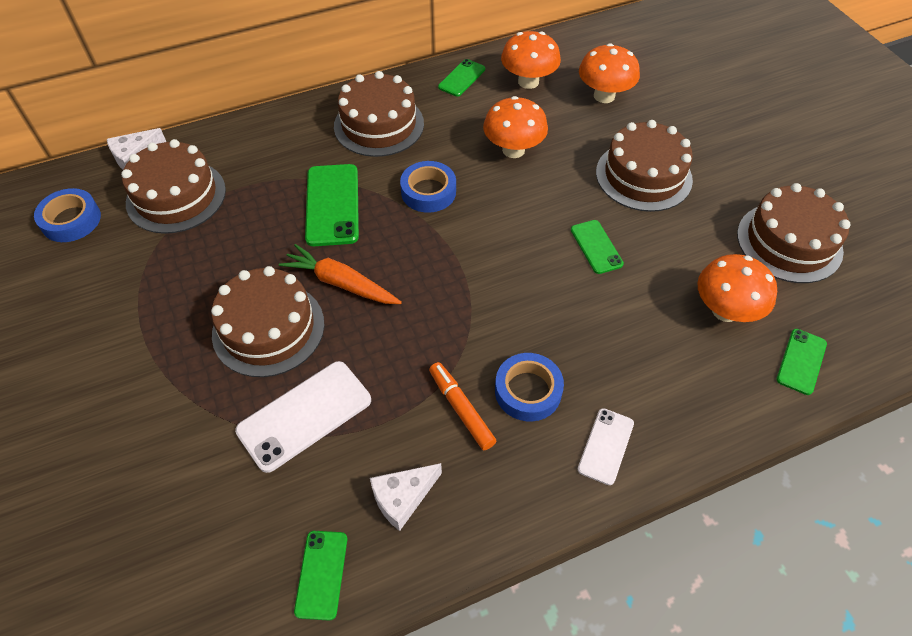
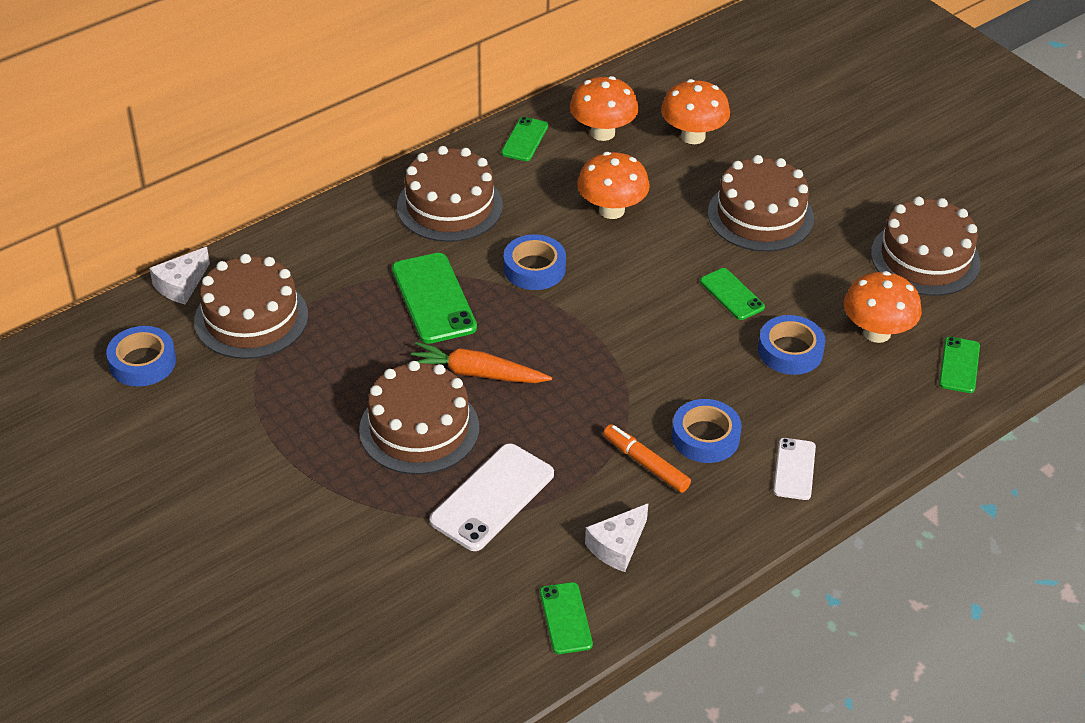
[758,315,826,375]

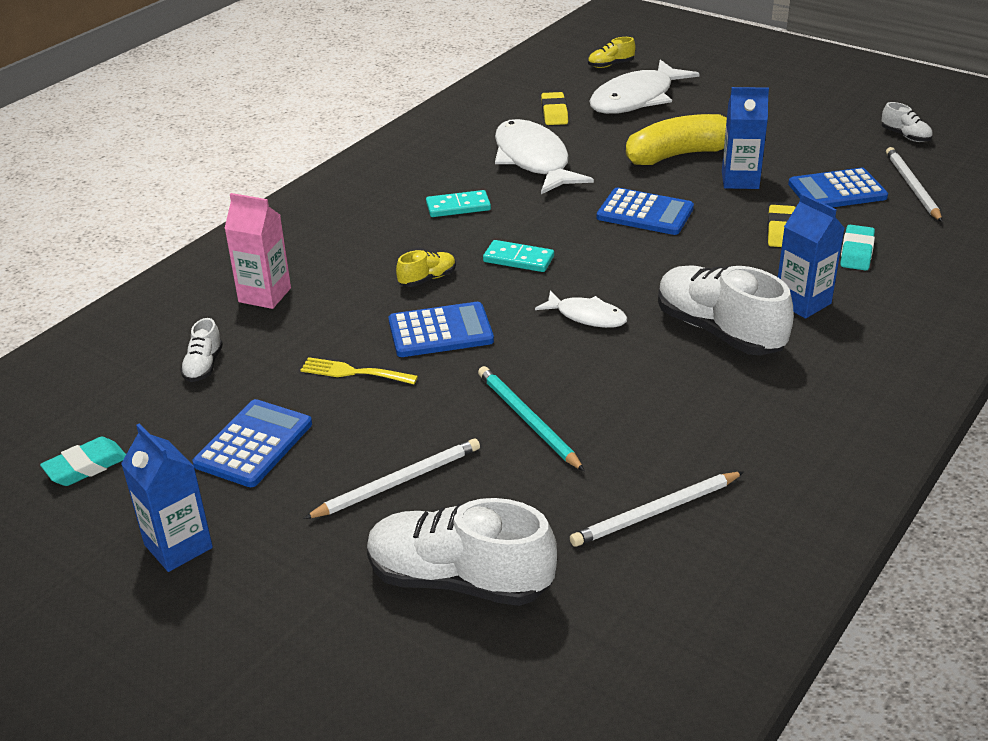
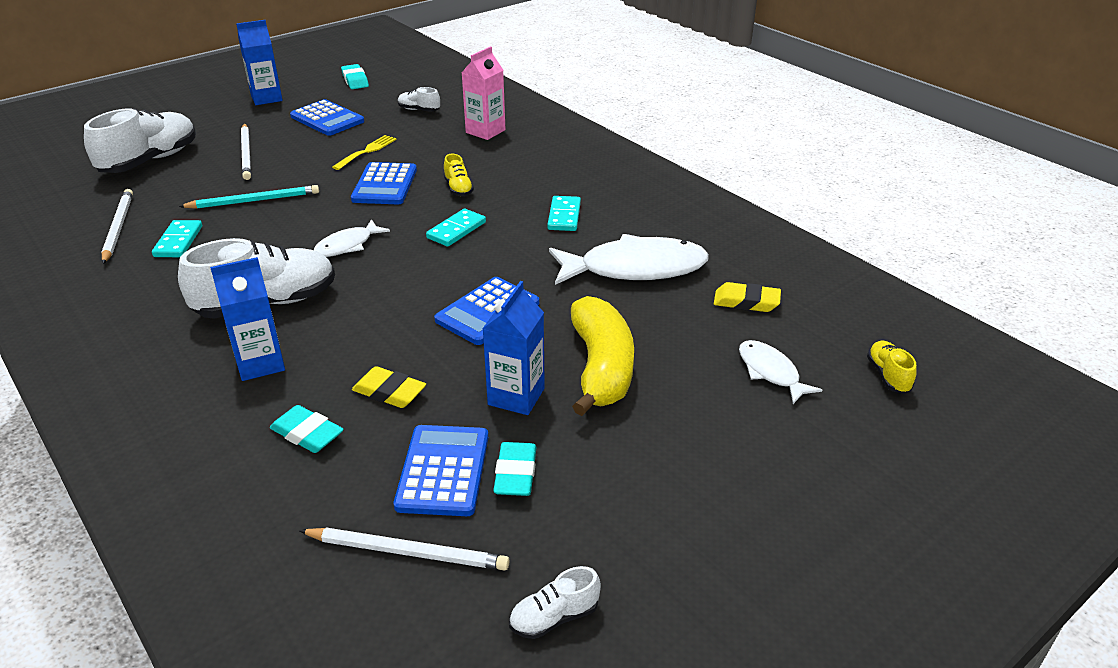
[152,220,202,257]
[493,442,537,496]
[739,340,822,404]

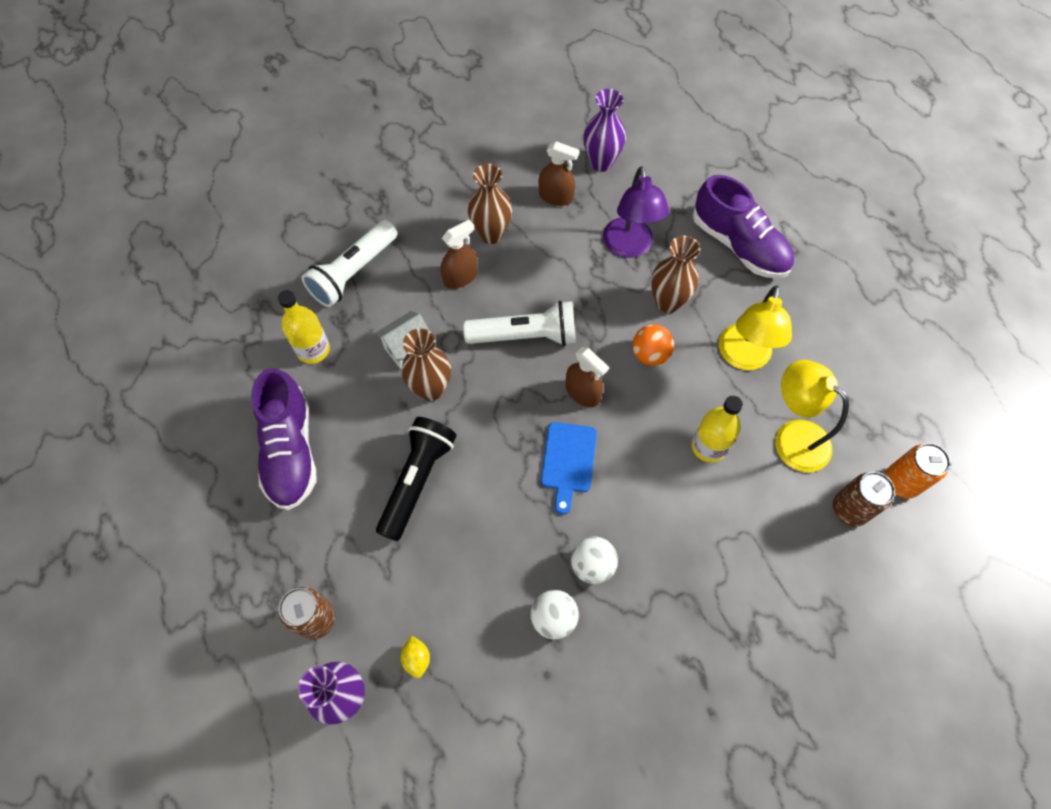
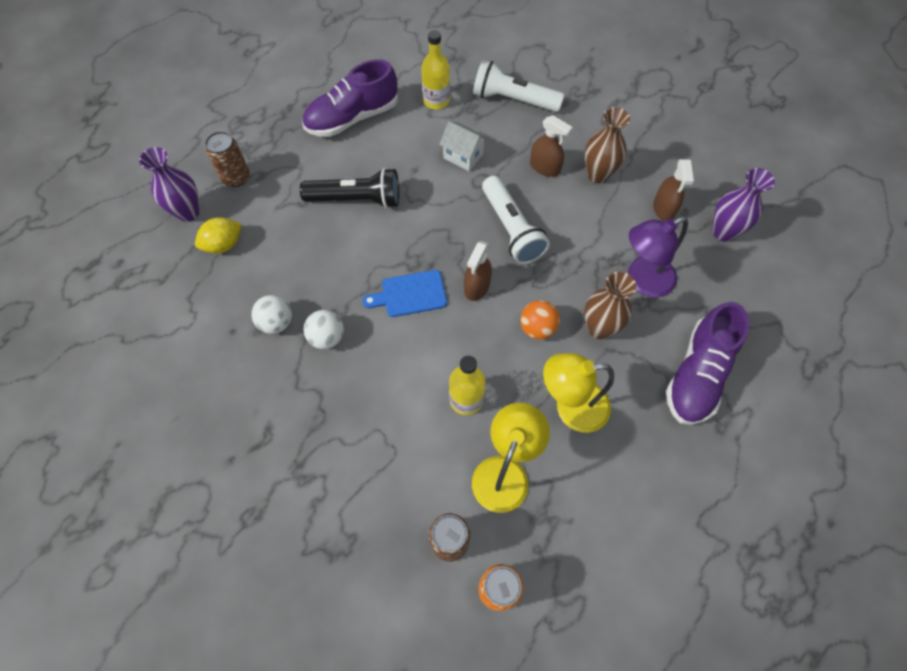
[401,328,451,401] (first image)
[195,217,242,254]

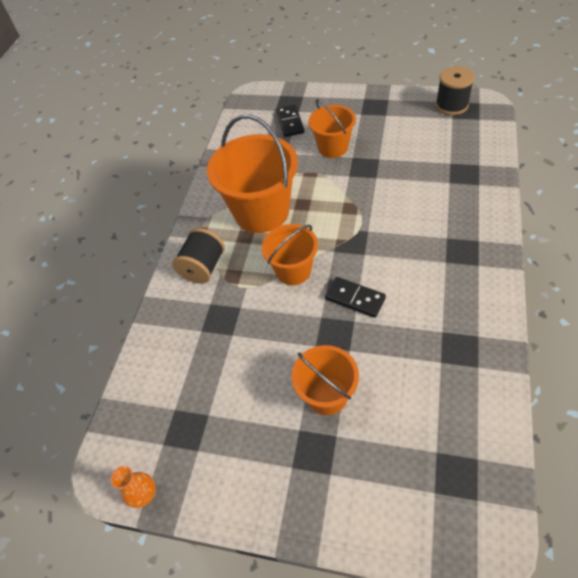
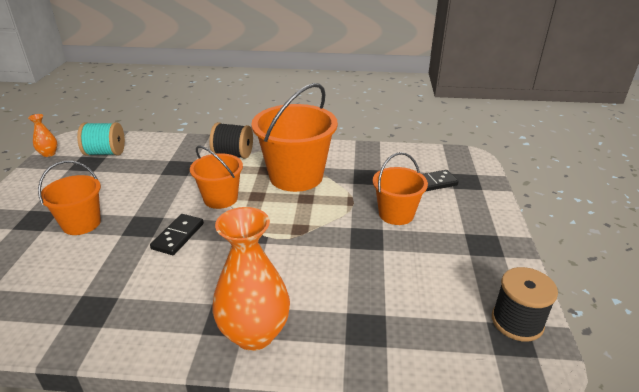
[77,122,125,156]
[212,207,290,351]

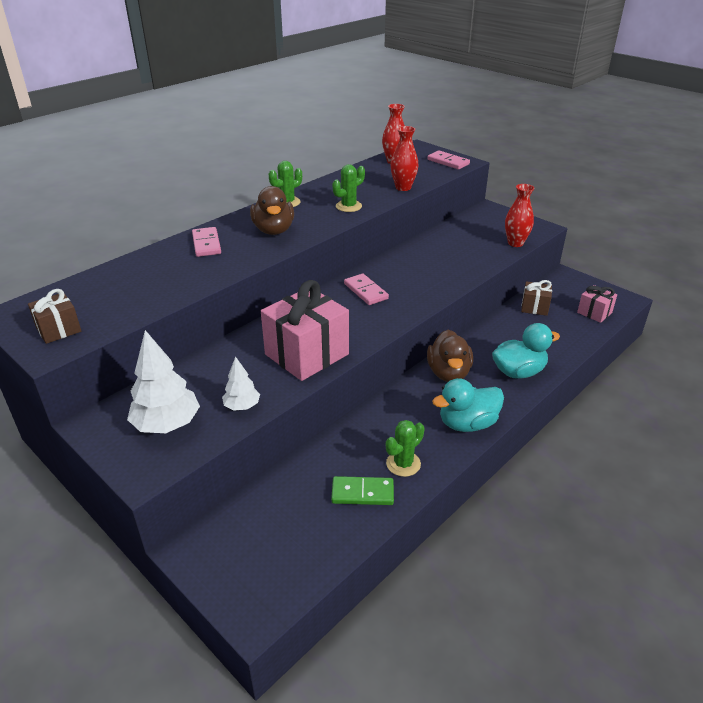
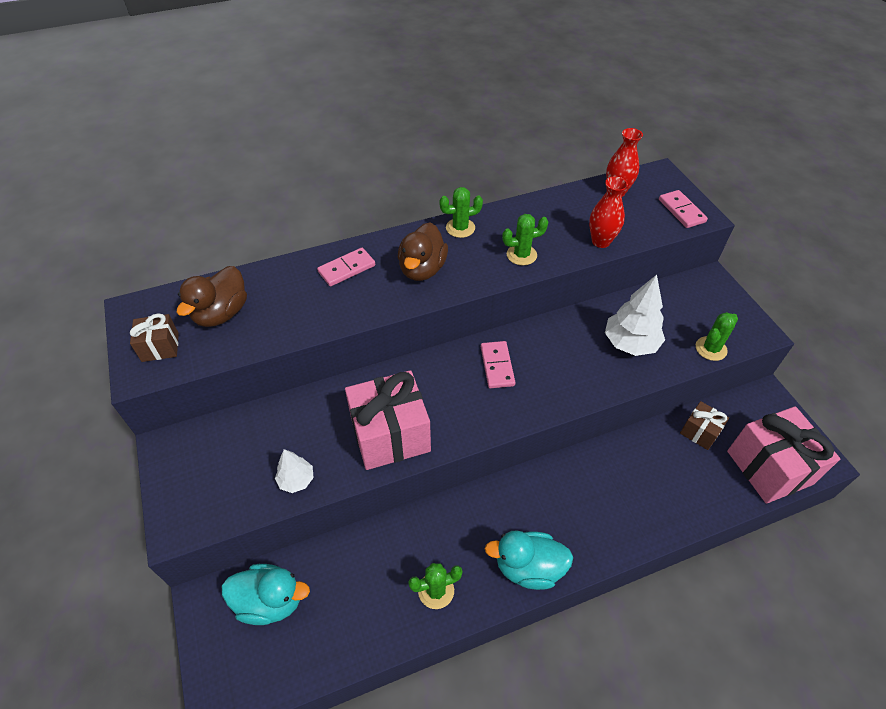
[331,476,394,505] (first image)
[605,275,665,356]
[177,266,247,327]
[222,564,310,625]
[696,312,738,361]
[317,248,375,287]
[727,406,840,504]

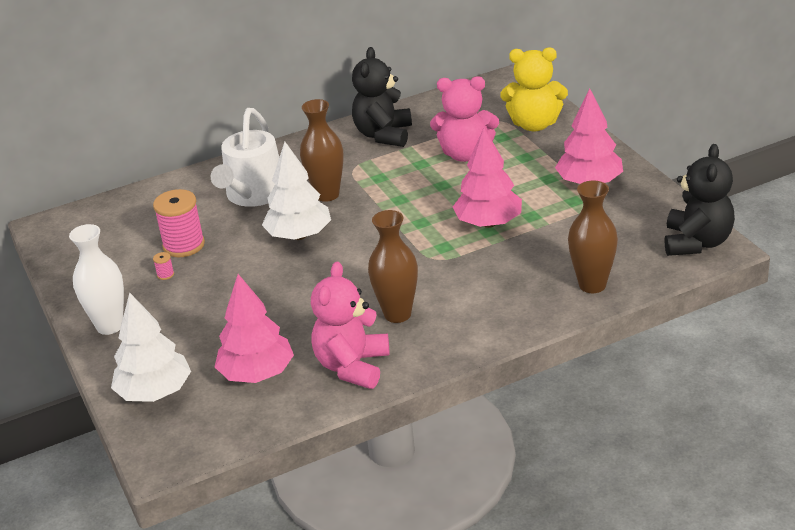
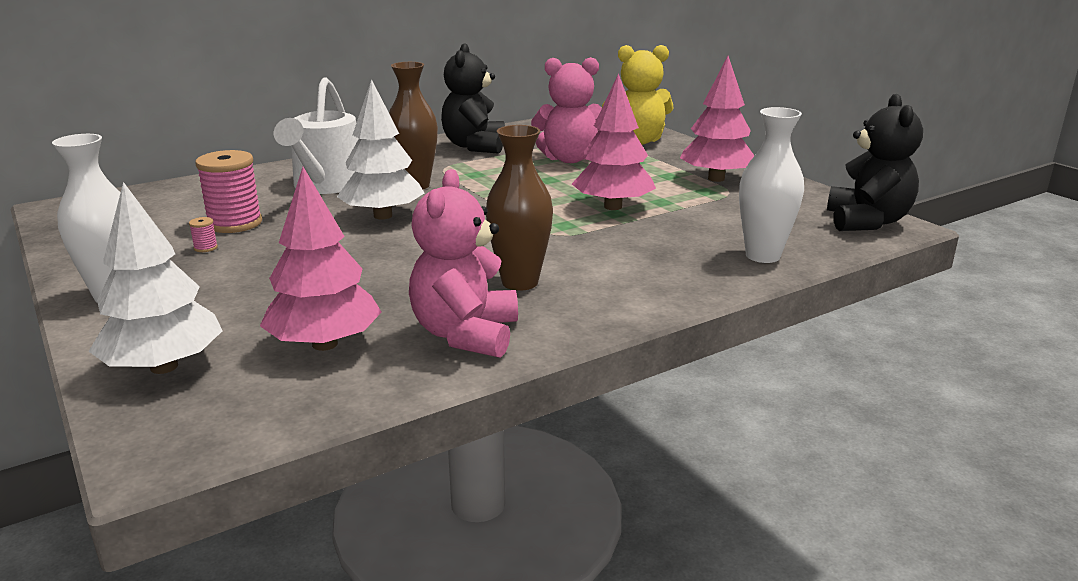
[739,107,804,263]

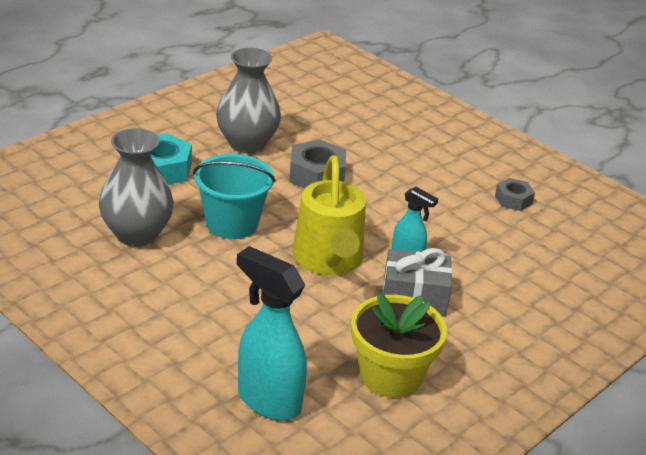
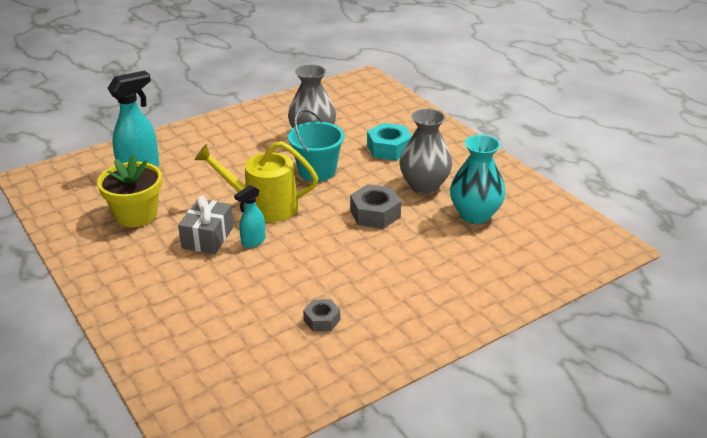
[450,135,506,224]

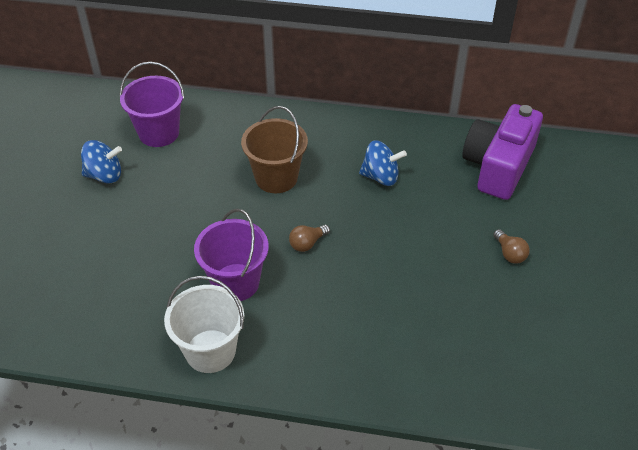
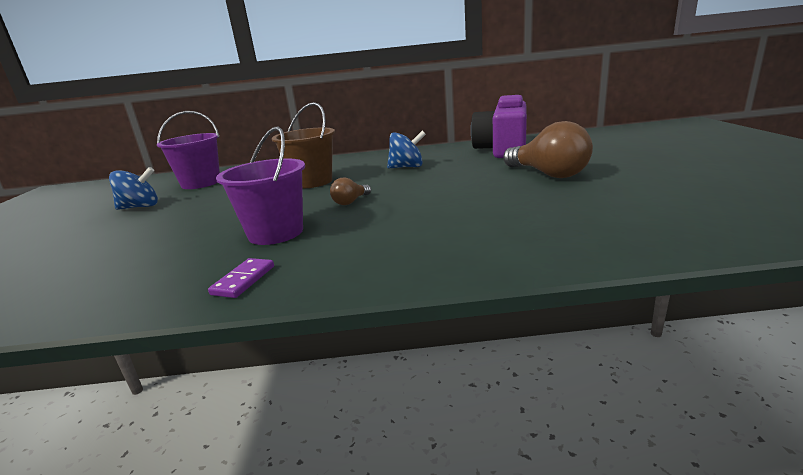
[208,258,274,298]
[503,121,593,178]

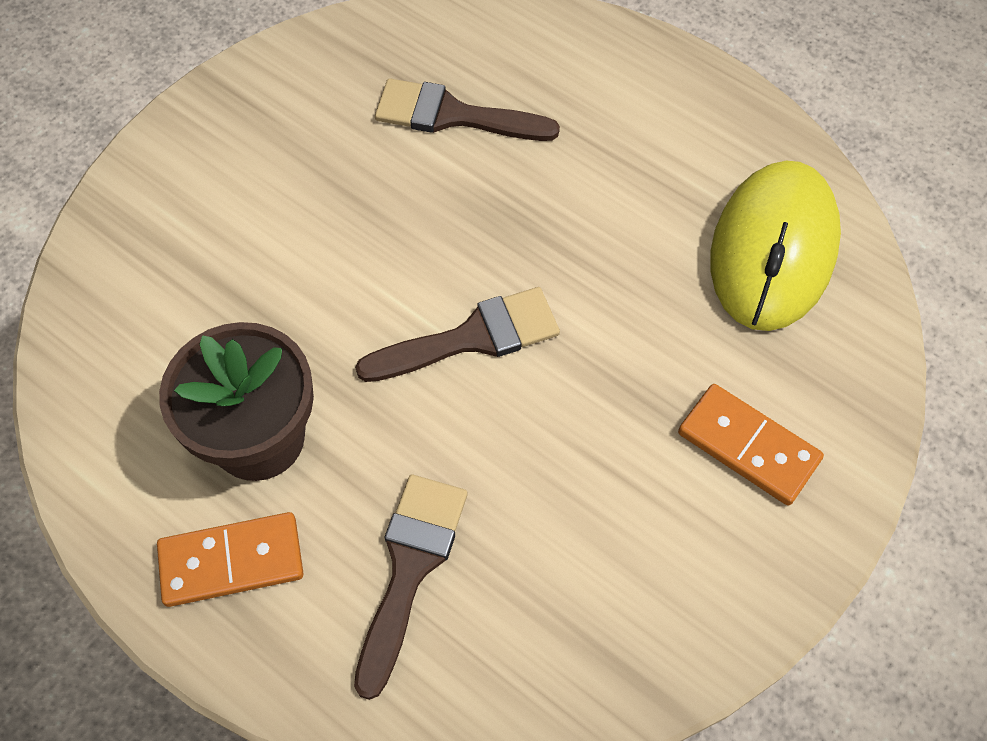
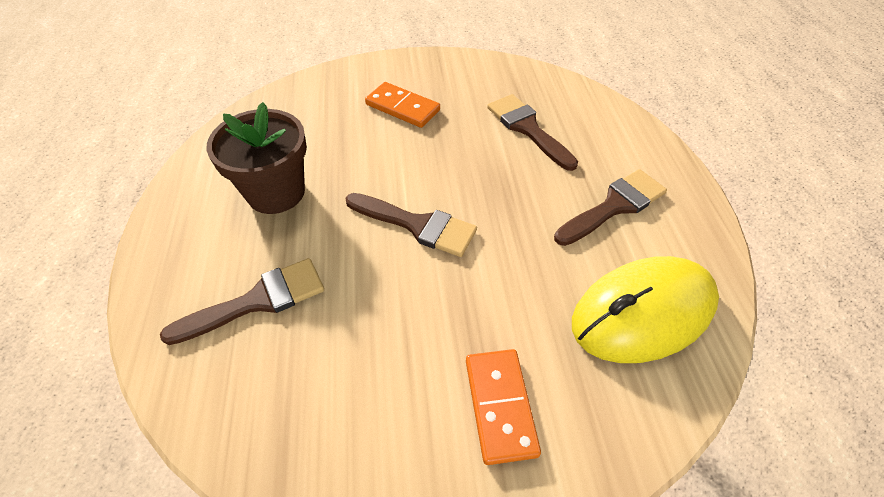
[554,169,667,246]
[365,82,440,128]

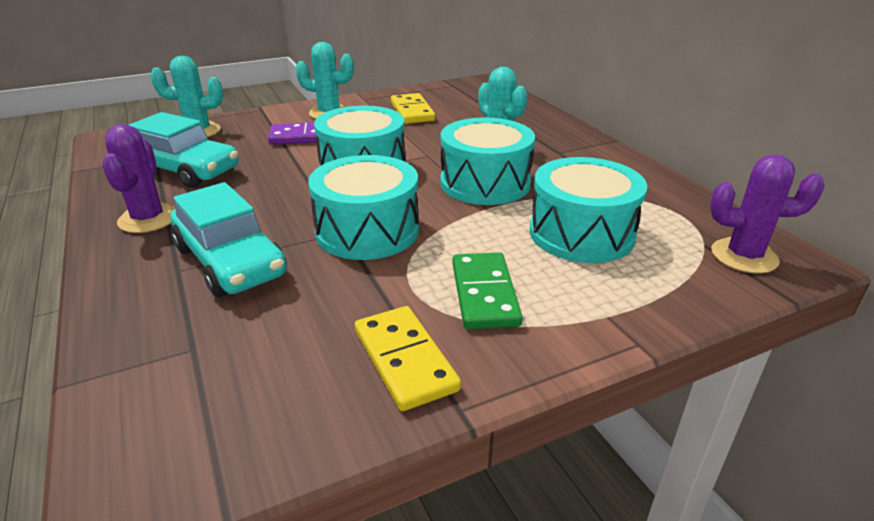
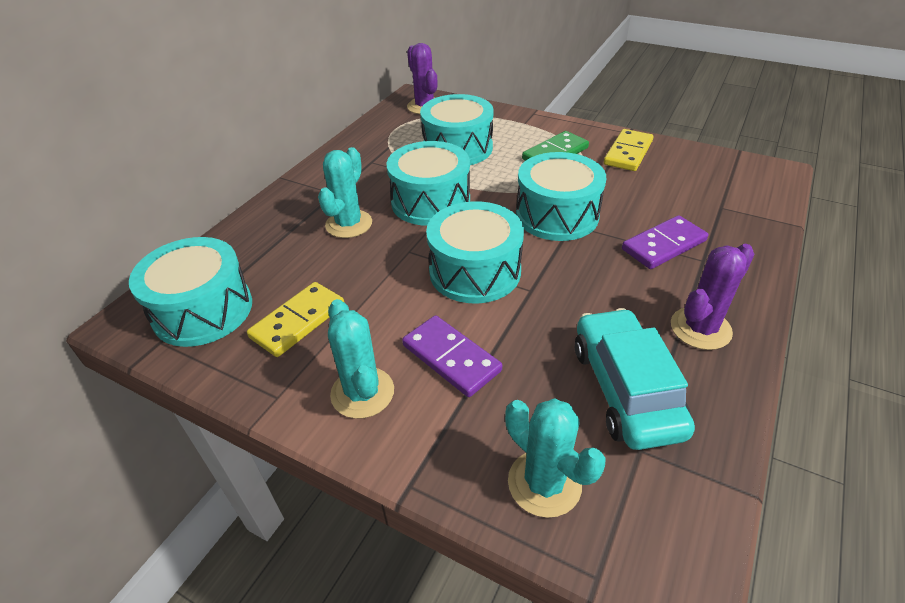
[129,237,252,347]
[622,215,708,269]

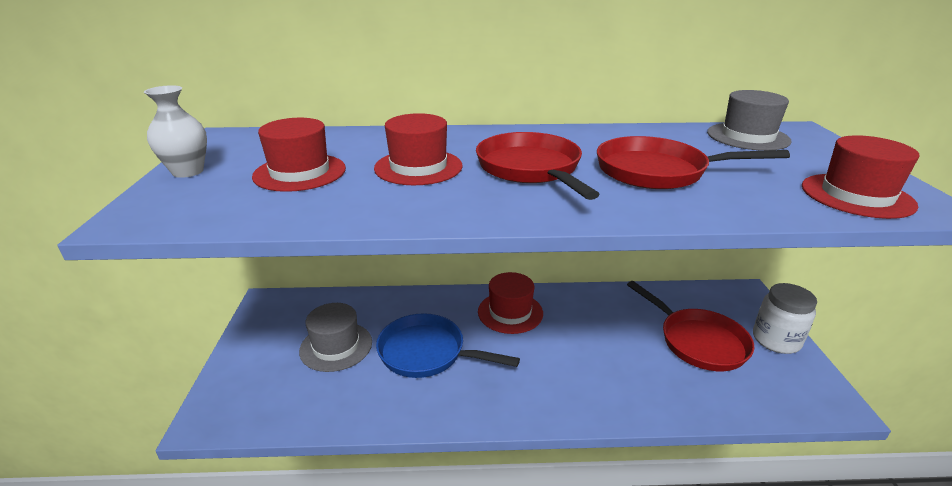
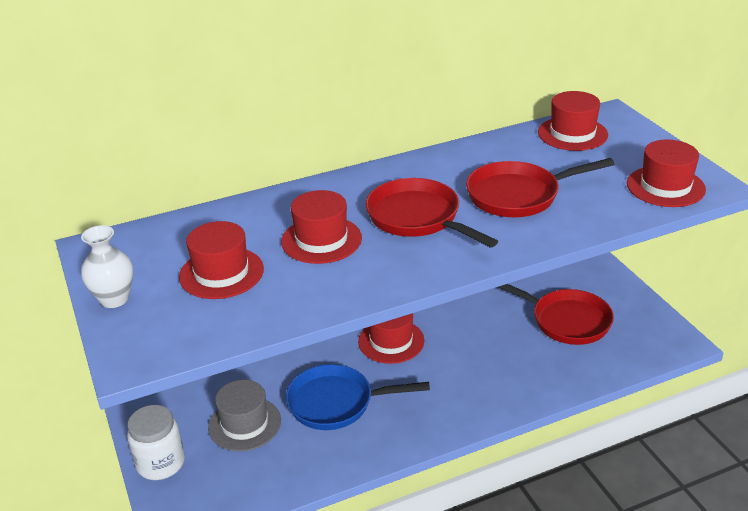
[127,405,185,480]
[538,91,608,151]

